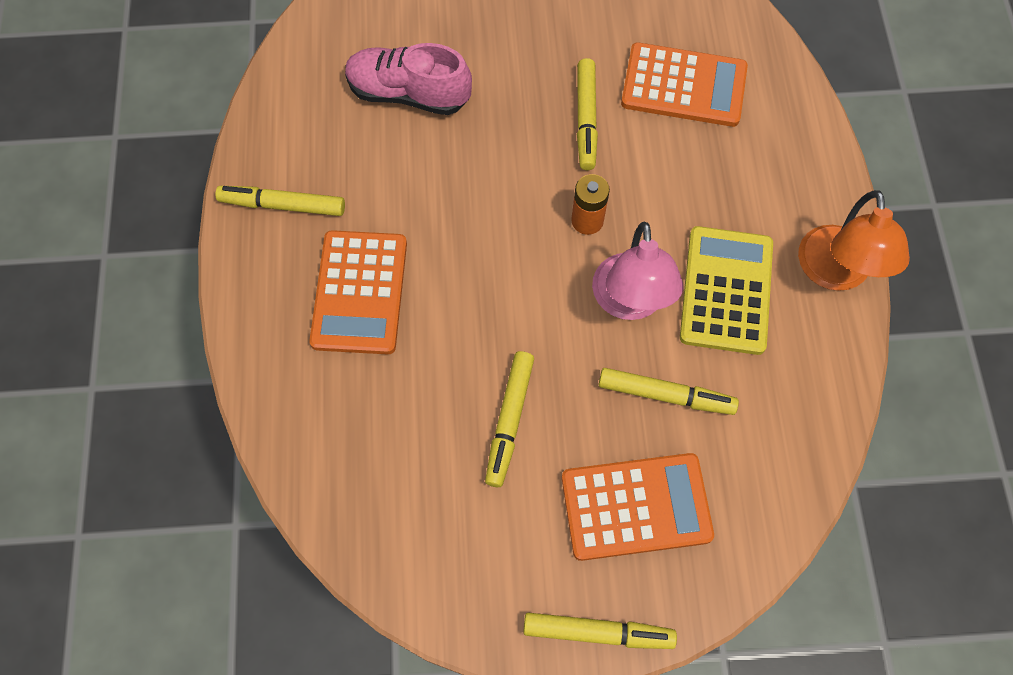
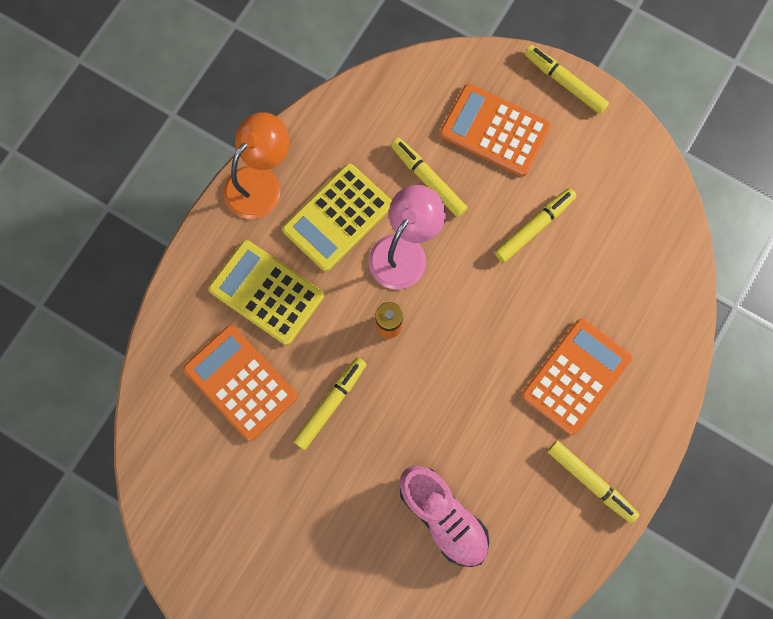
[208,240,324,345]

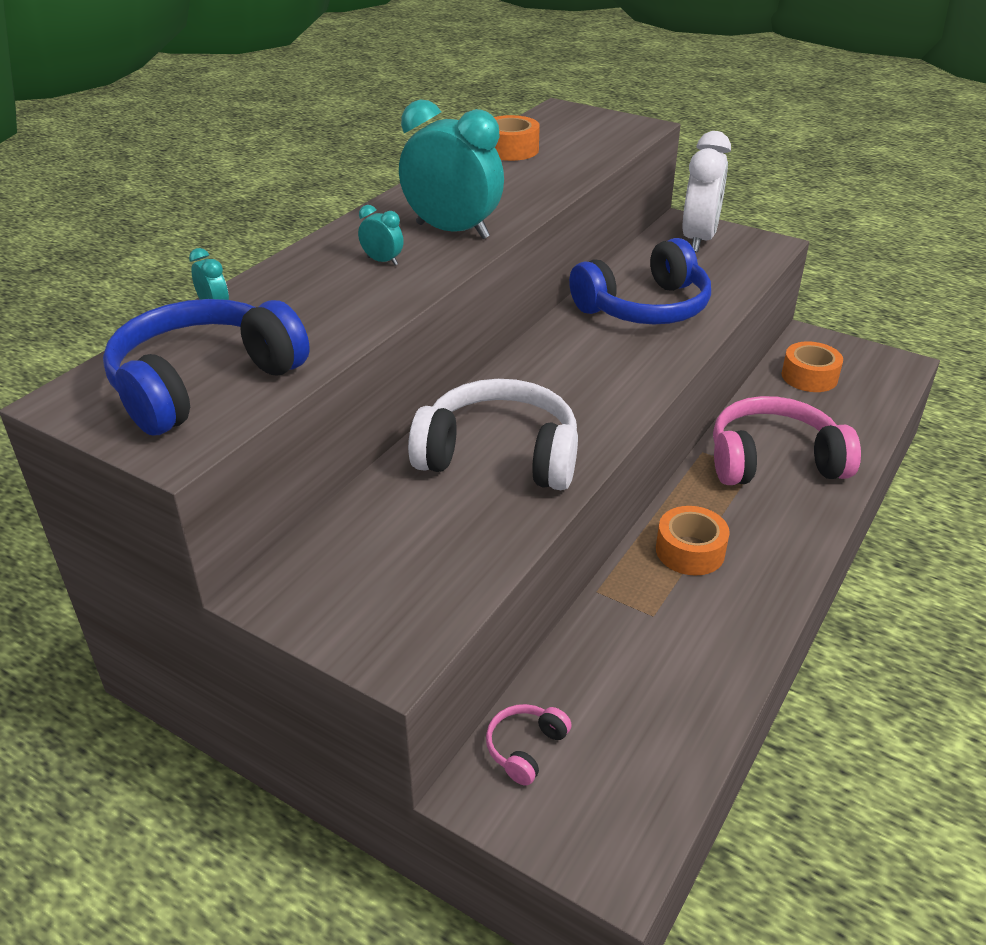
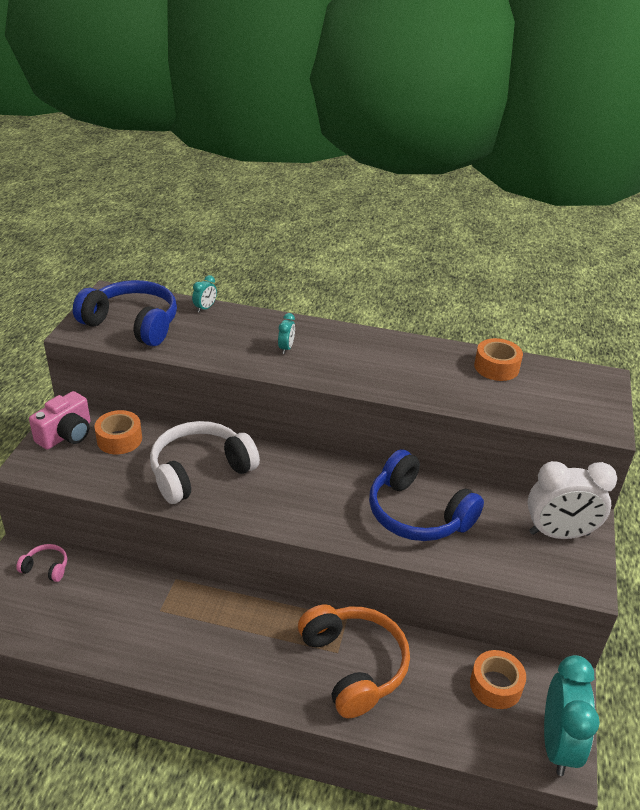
[29,391,91,450]
[544,655,600,776]
[95,410,142,454]
[298,604,410,718]
[150,421,260,504]

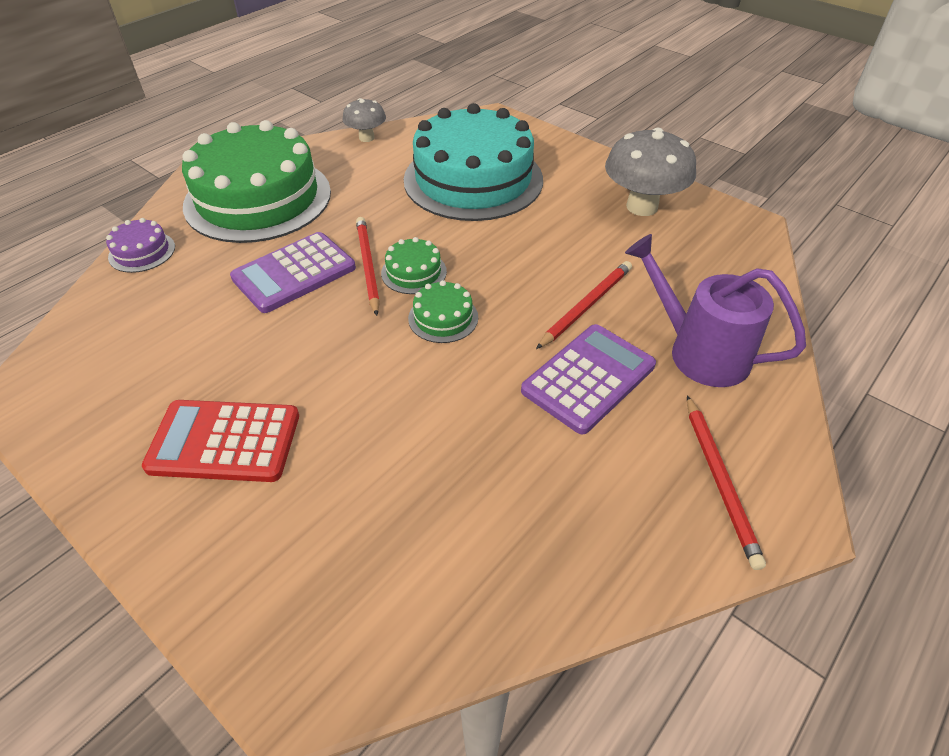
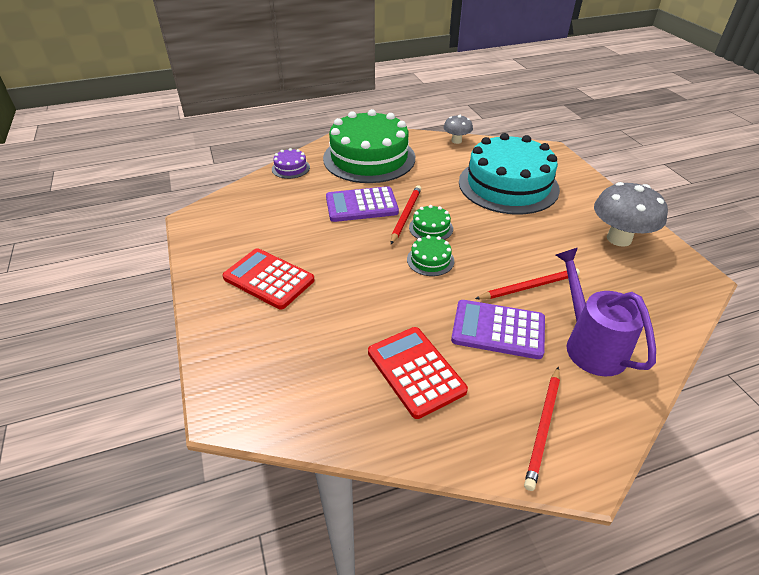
[368,327,468,419]
[451,300,545,359]

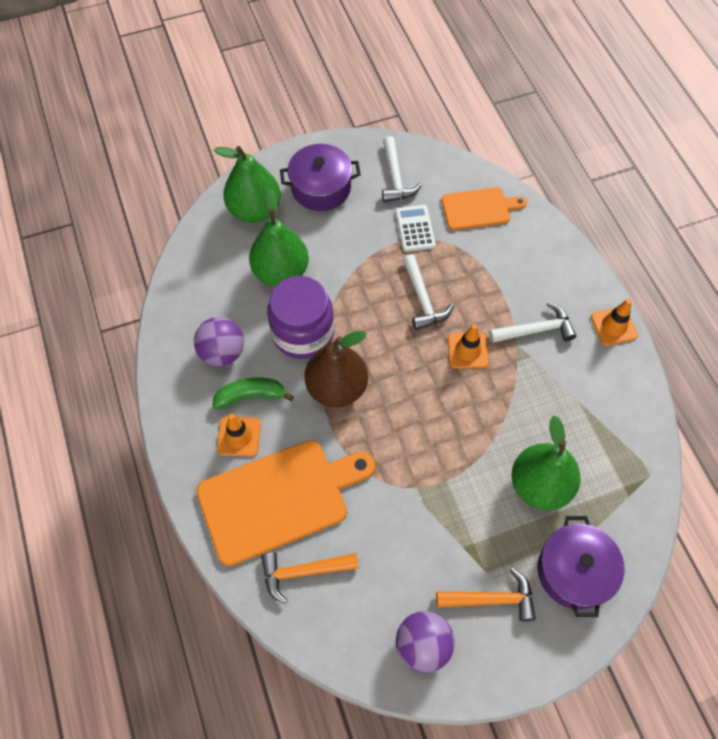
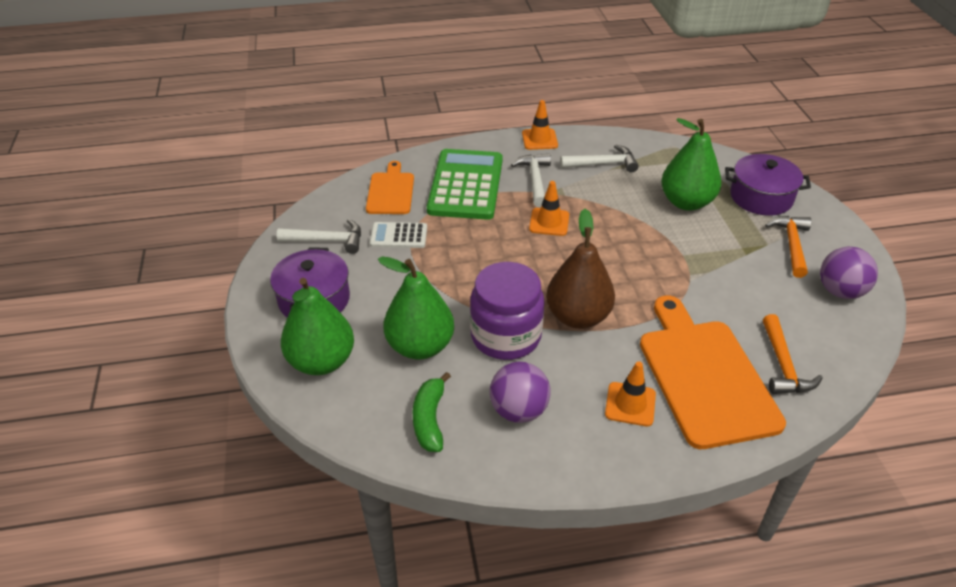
[427,149,503,220]
[413,372,451,452]
[560,144,639,172]

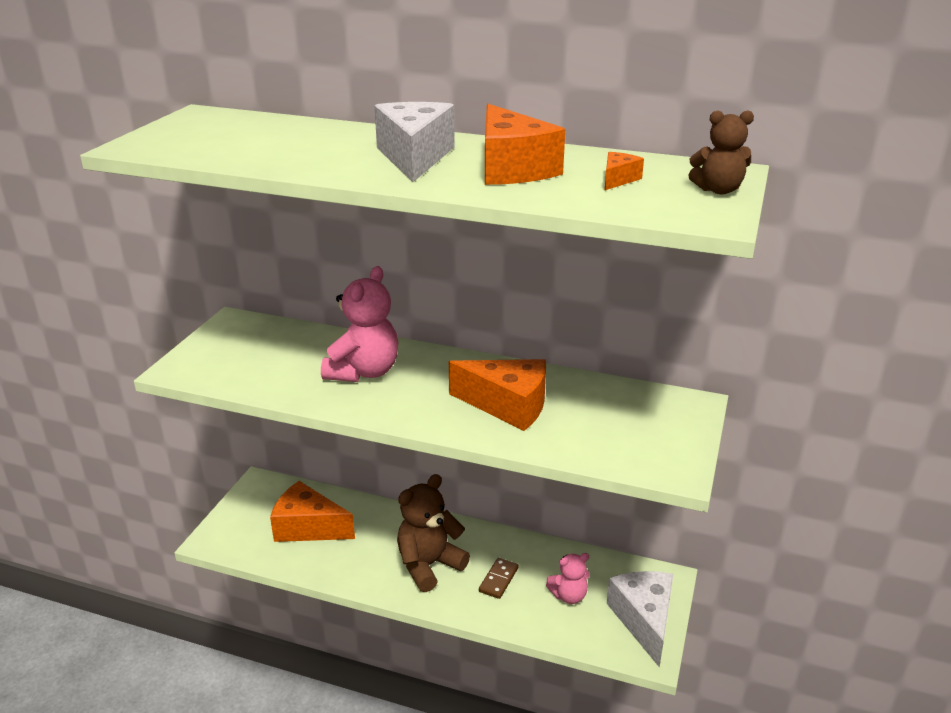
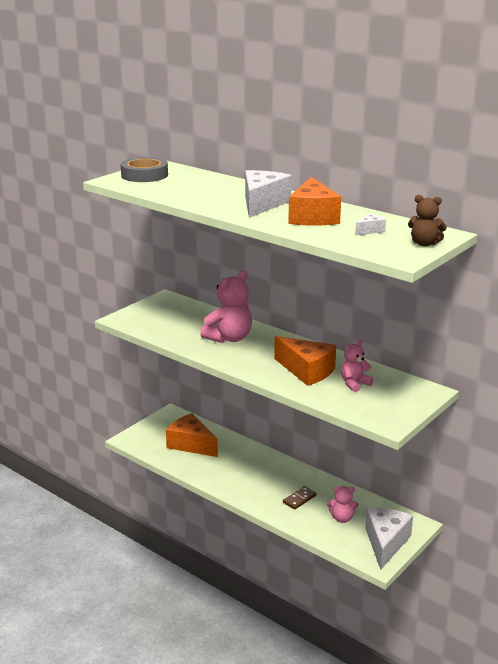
[397,474,470,592] (first image)
[121,157,168,182]
[341,340,373,392]
[355,213,386,235]

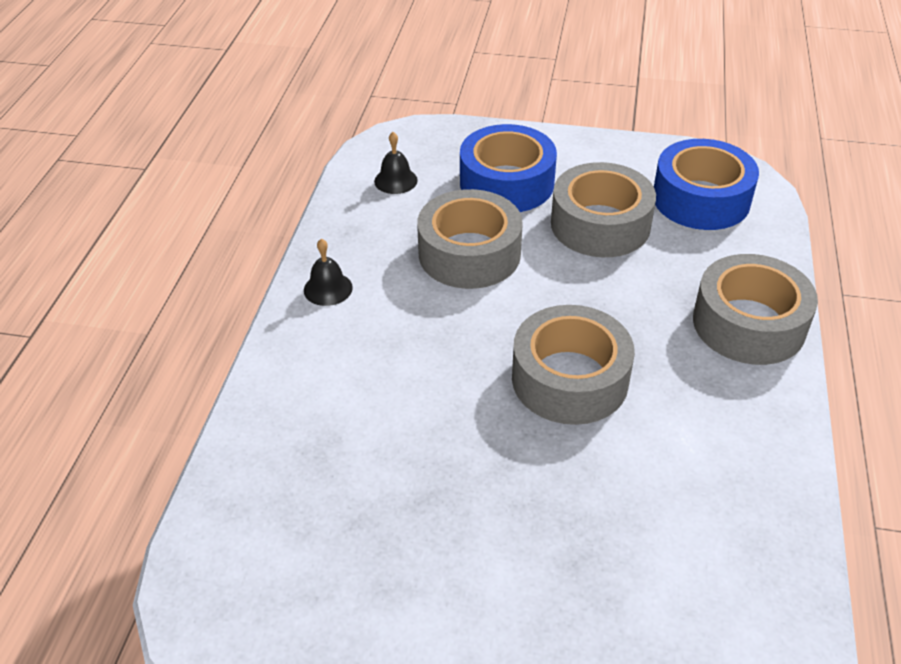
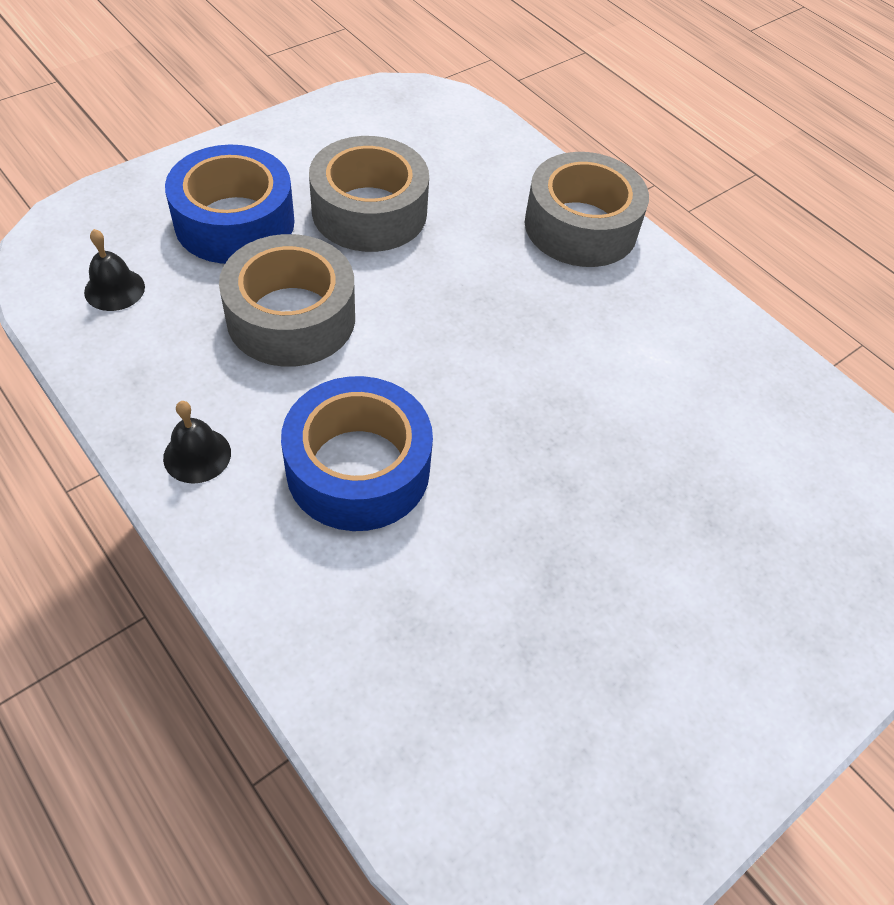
[512,305,635,425] (first image)
[281,376,433,531]

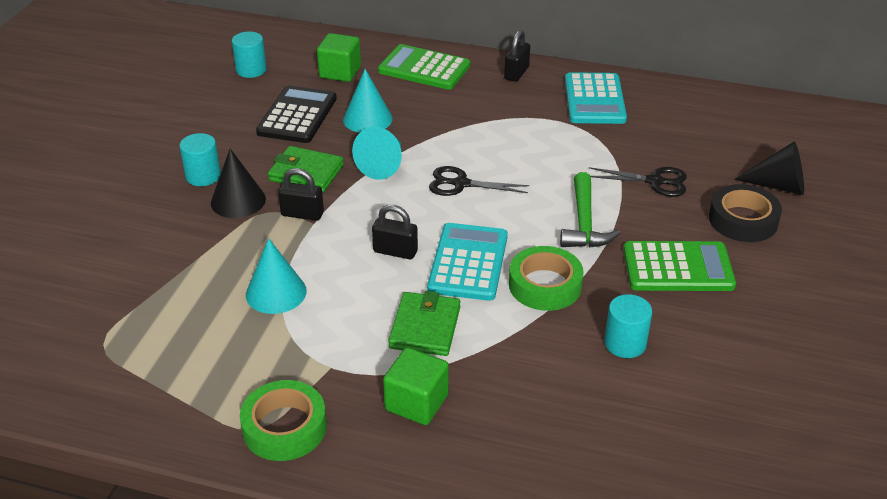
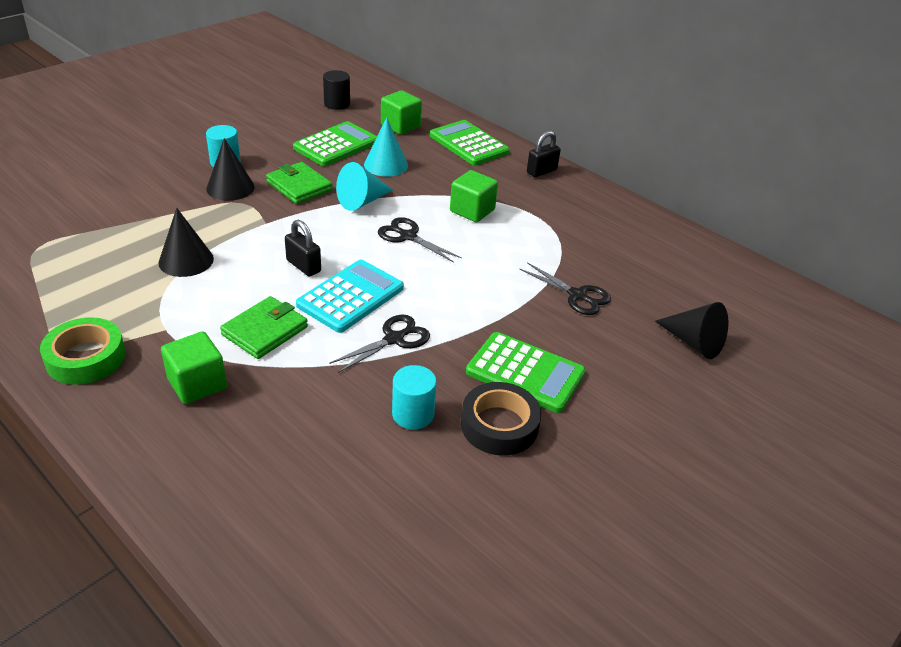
[278,168,324,221] (first image)
[560,172,621,248] (first image)
[565,72,627,124] (first image)
[450,170,498,222]
[461,382,541,456]
[329,315,430,373]
[323,70,350,110]
[158,208,214,277]
[293,121,377,166]

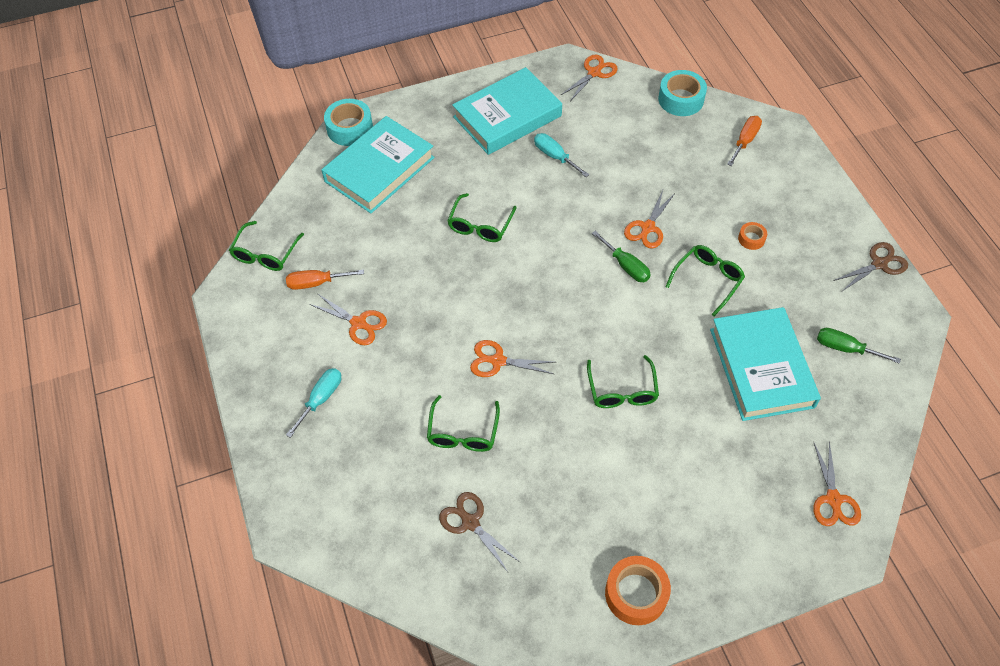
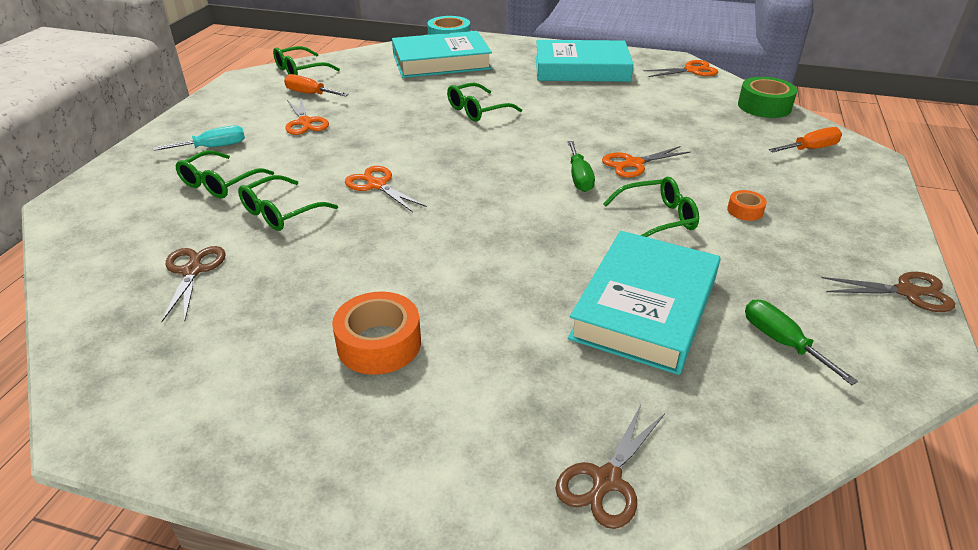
[534,133,589,177] (first image)
[175,150,274,198]
[332,291,421,375]
[738,77,797,118]
[555,405,665,529]

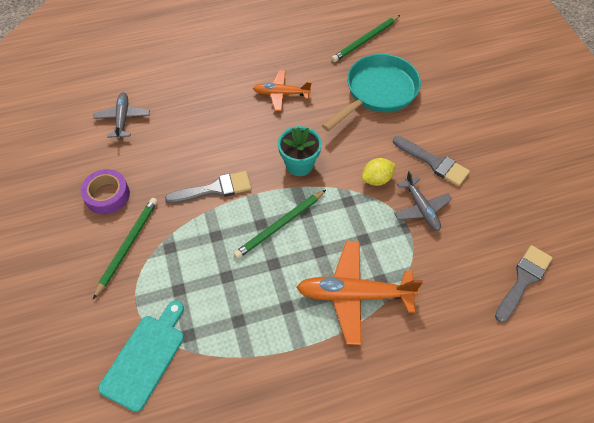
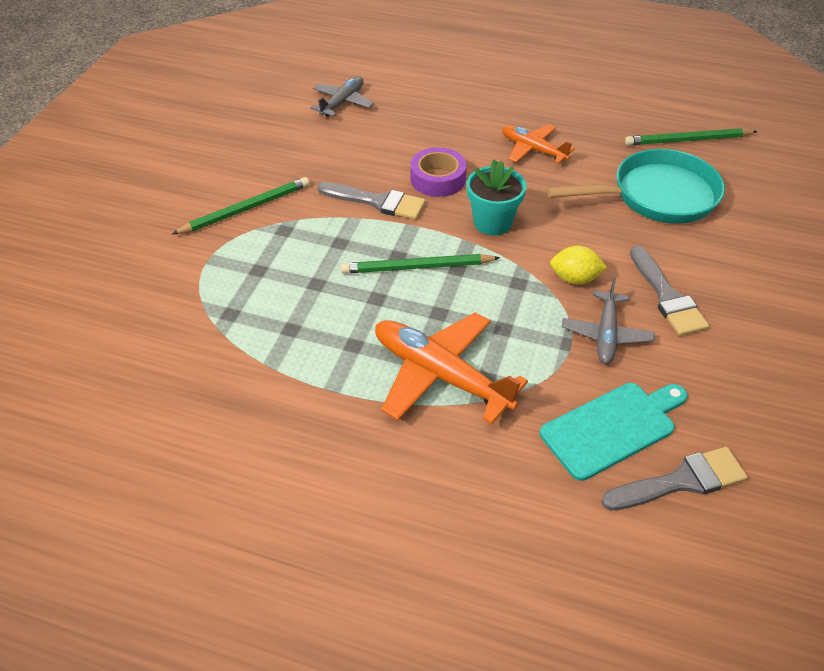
[410,147,467,197]
[540,383,688,481]

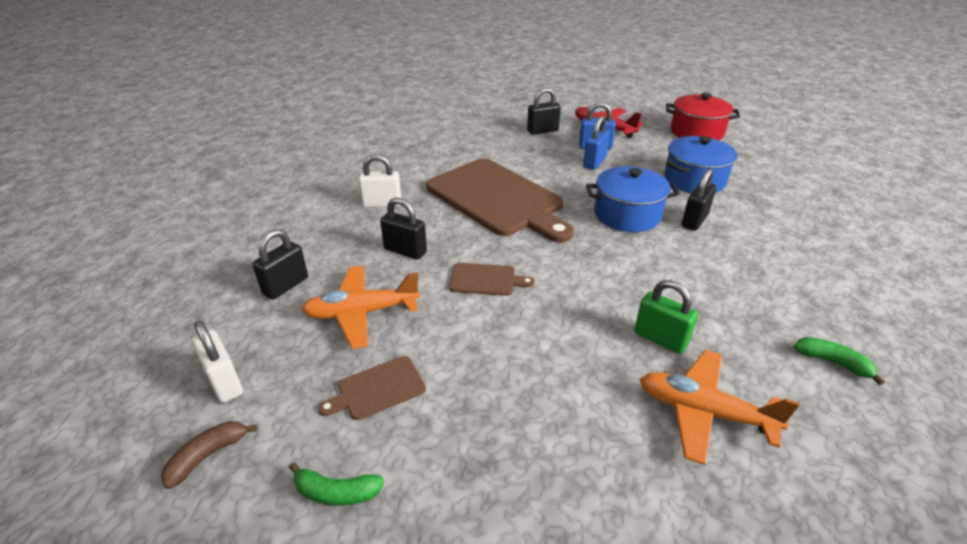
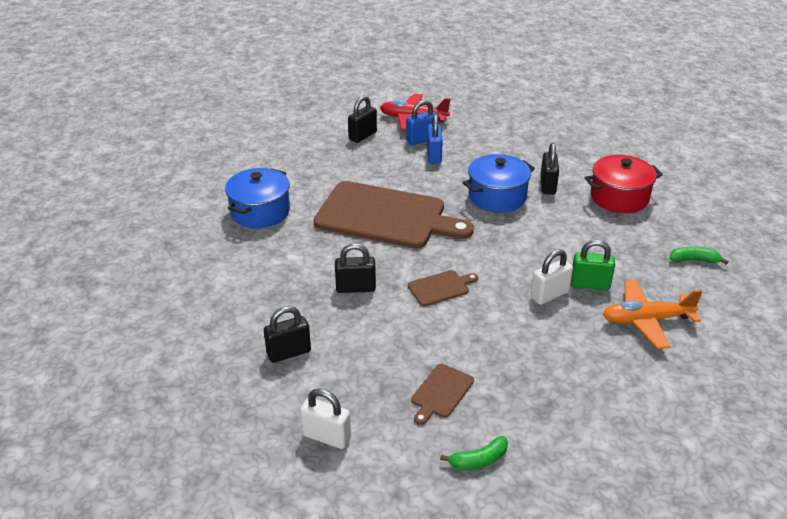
[161,421,258,489] (first image)
[301,266,420,349] (first image)
[531,249,573,305]
[225,168,290,228]
[585,155,663,213]
[264,306,311,363]

